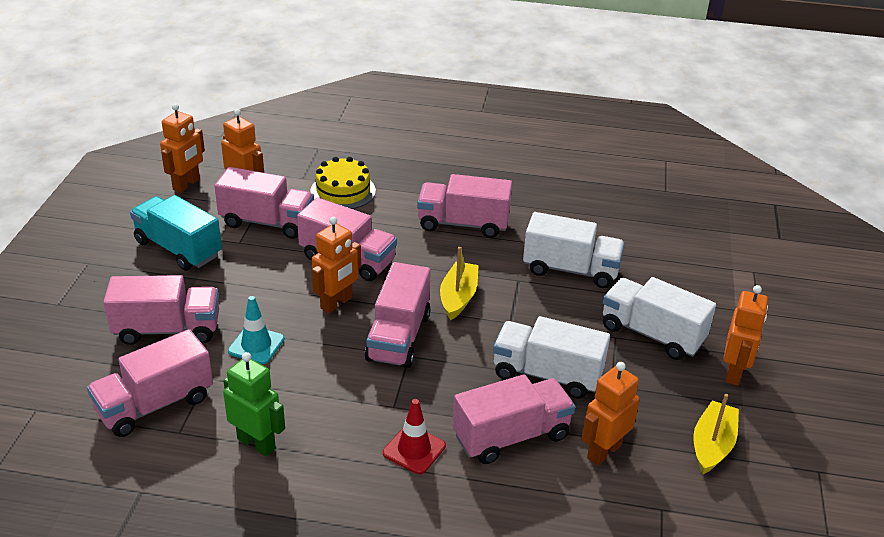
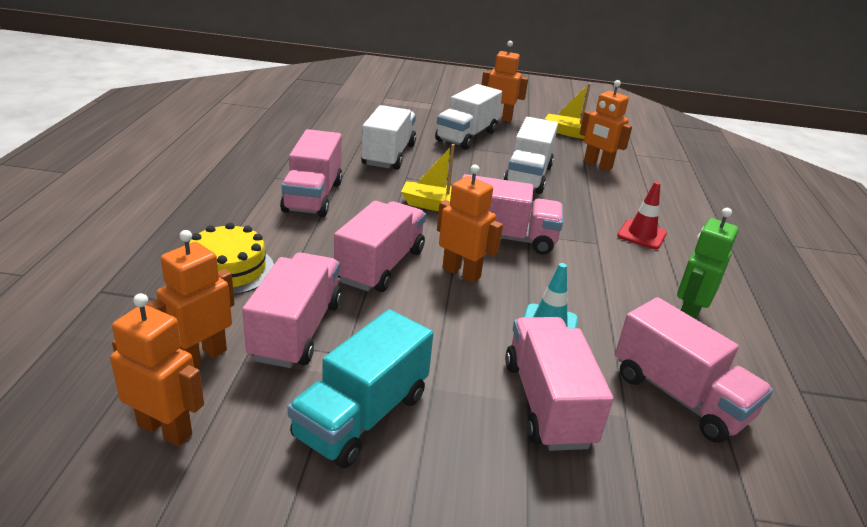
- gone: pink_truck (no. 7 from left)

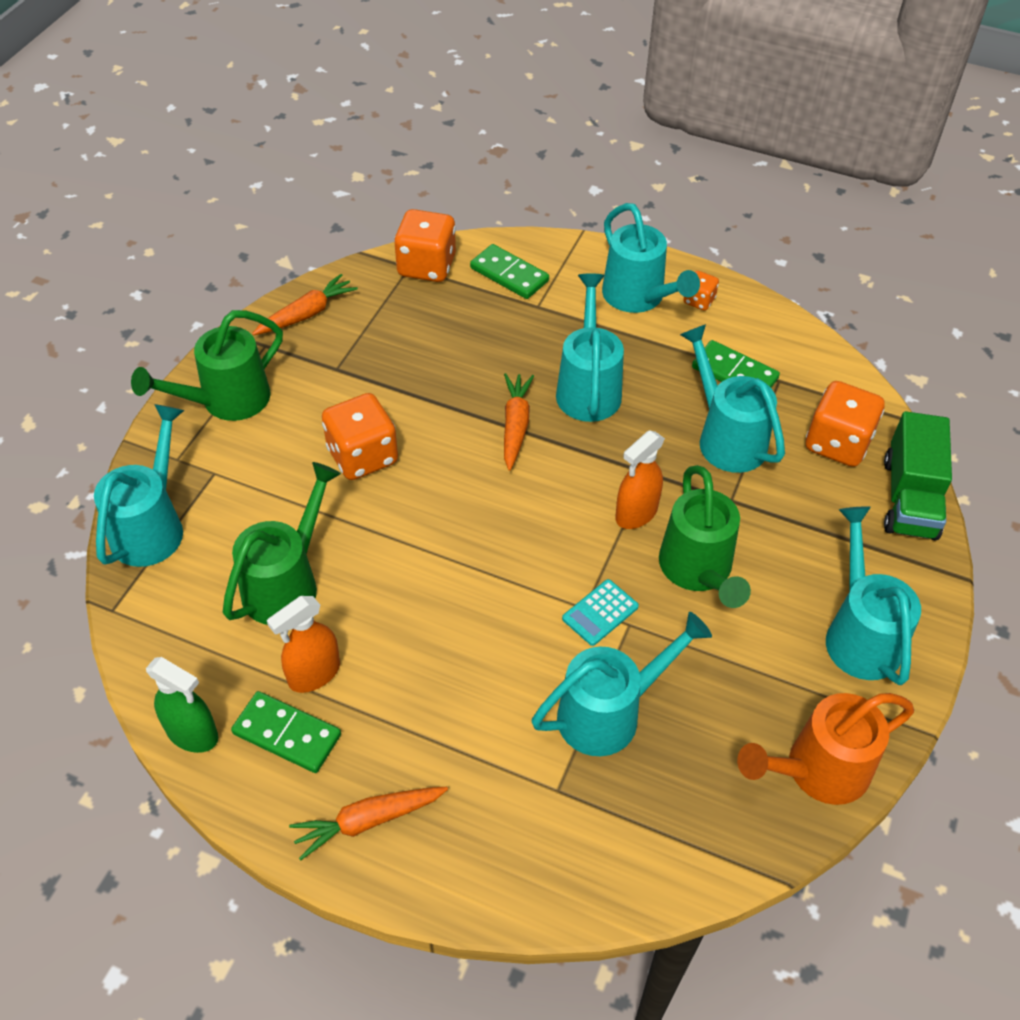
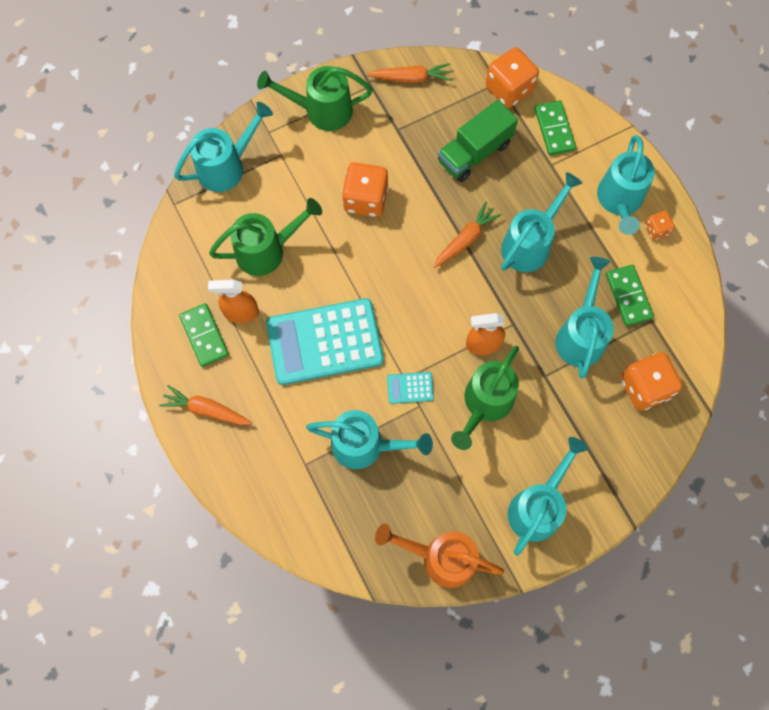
- gone: green_spray_bottle
- shifted: green_truck
- new: turquoise_calculator (no. 1 from left)

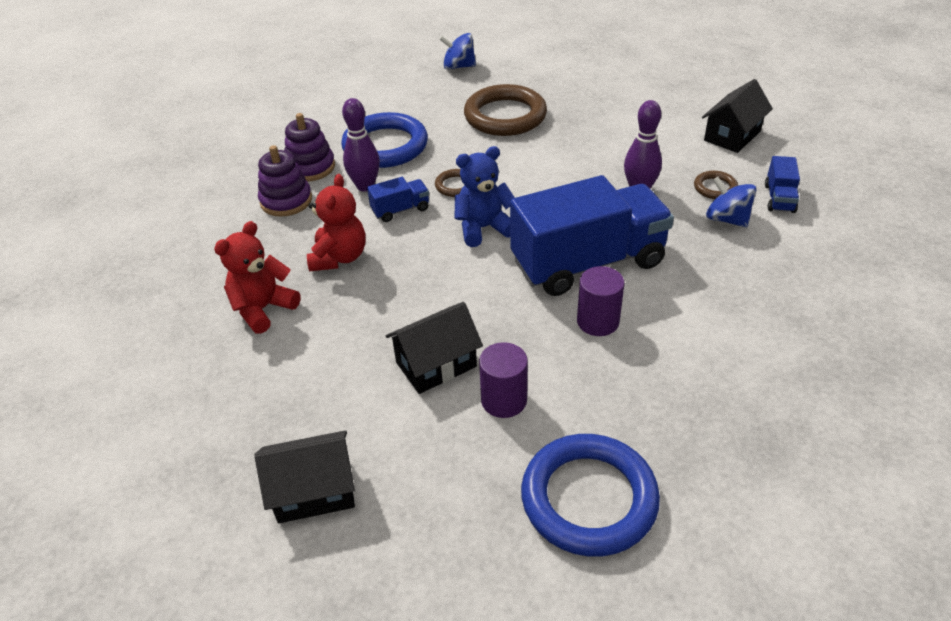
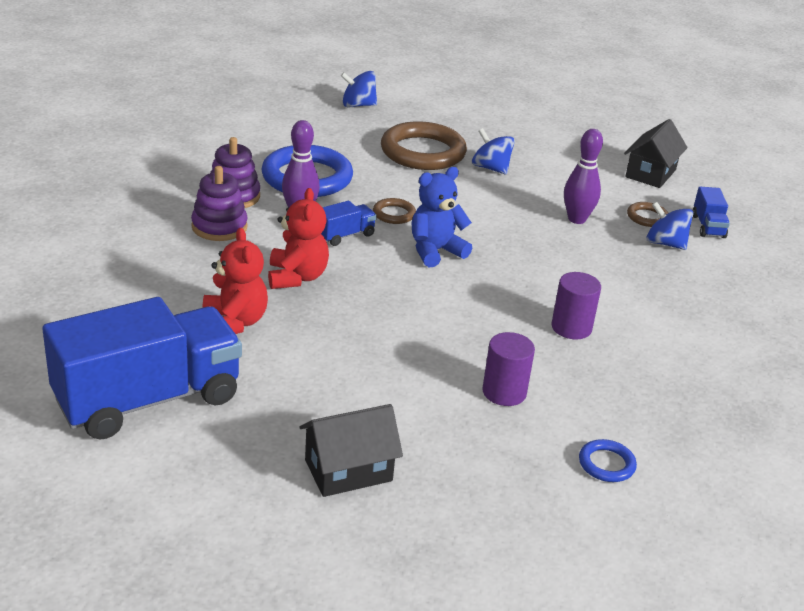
- rotated: red_teddy_bear (no. 1 from left) 135 degrees clockwise
- gone: black_house (no. 2 from left)
- shifted: blue_truck (no. 2 from left in the first image) to blue_truck (no. 1 from left)
- scaled: blue_ring (no. 2 from left) x0.46
- new: blue_spinning_top (no. 2 from left)

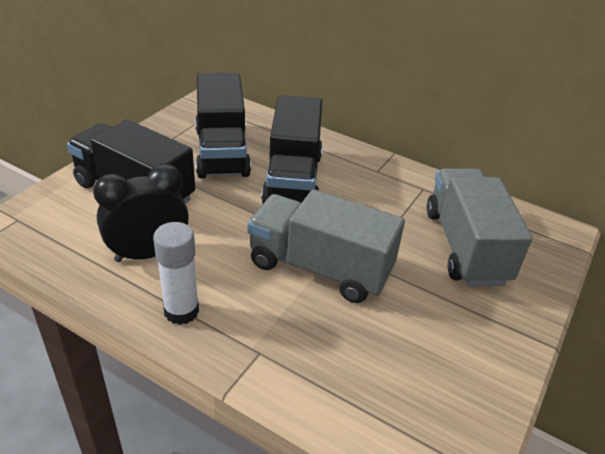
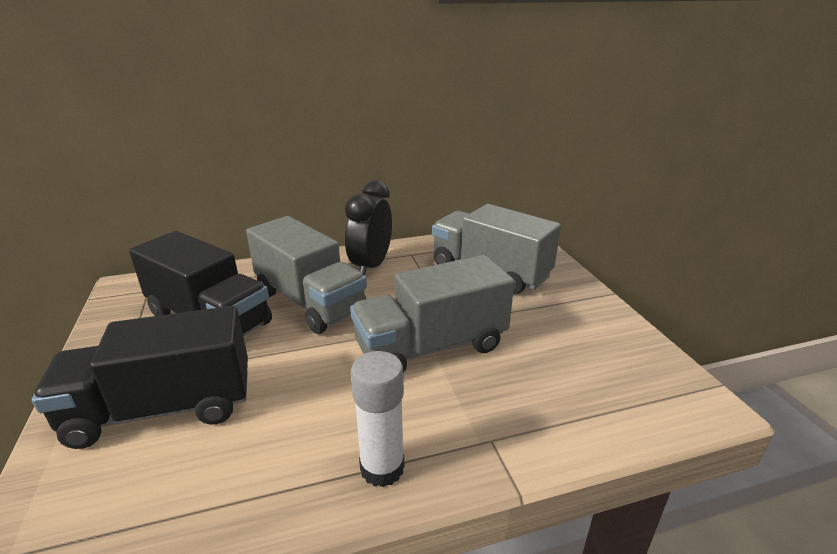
- shifted: black_clock
- repainted: black_truck (no. 3 from left) to grey_truck (no. 1 from left)

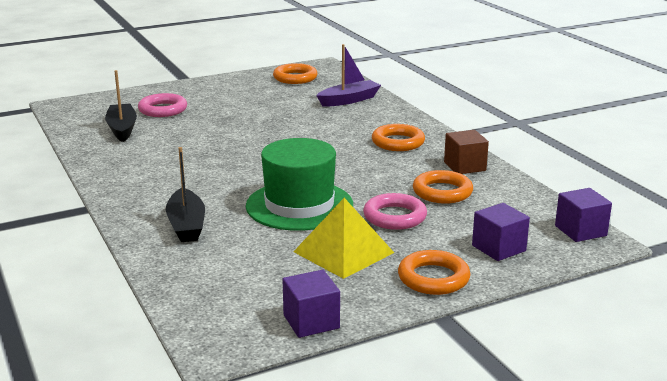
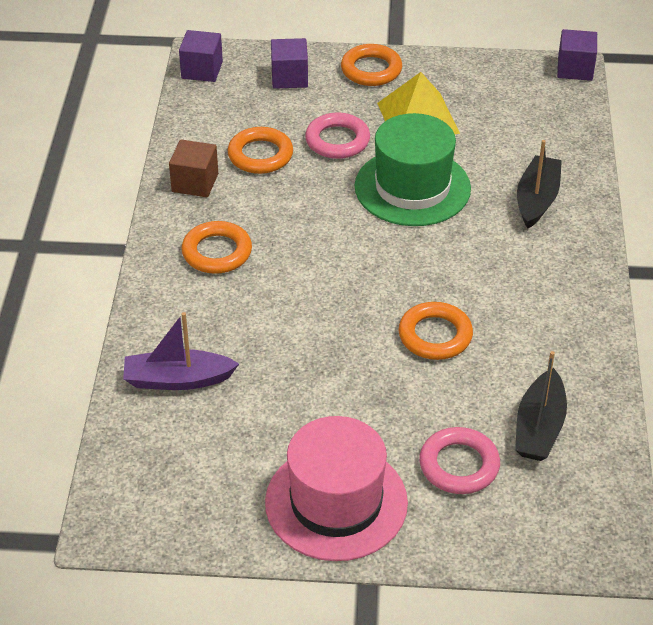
- shifted: orange_ring (no. 1 from left in the first image) to orange_ring (no. 4 from left)
- shifted: purple_cube (no. 1 from left in the first image) to purple_cube (no. 3 from left)
- new: pink_hat

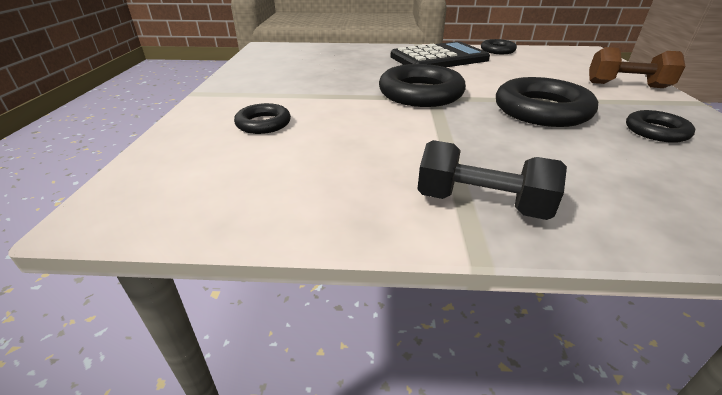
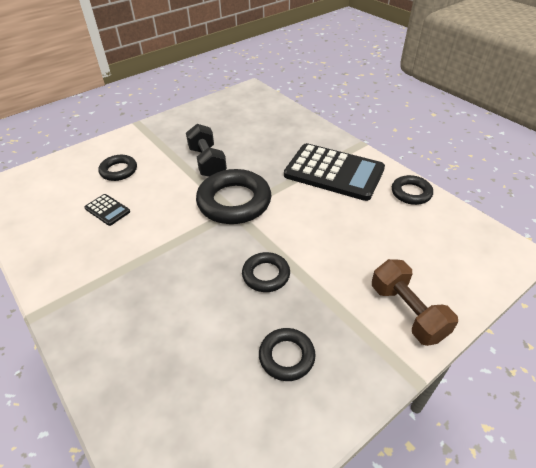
- shifted: black_dumbbell
- scaled: black_ring (no. 4 from left in the first image) x0.55
- new: black_calculator (no. 1 from left)

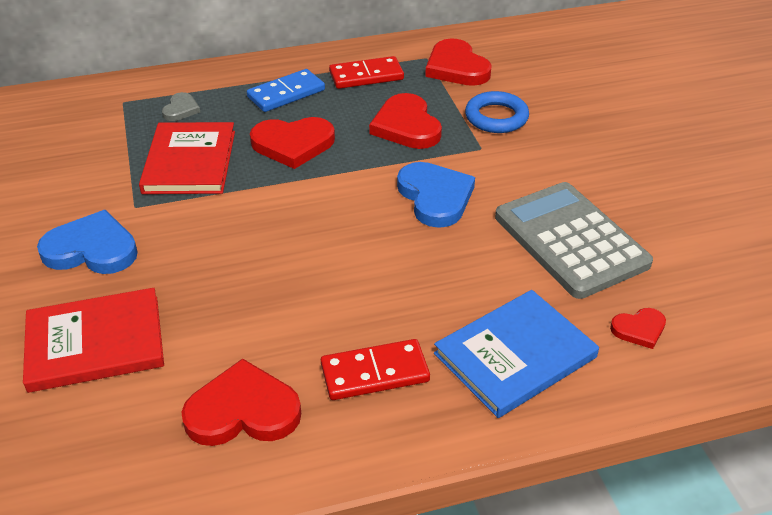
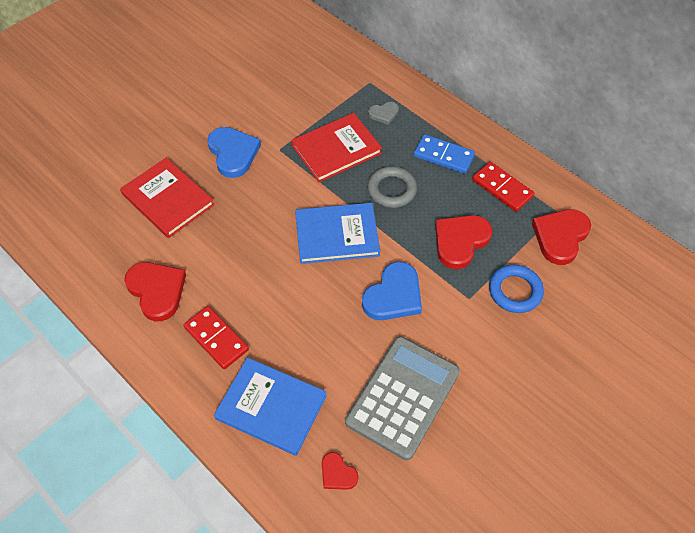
- swapped: red_heart (no. 2 from left) to grey_ring
- new: blue_book (no. 2 from left)

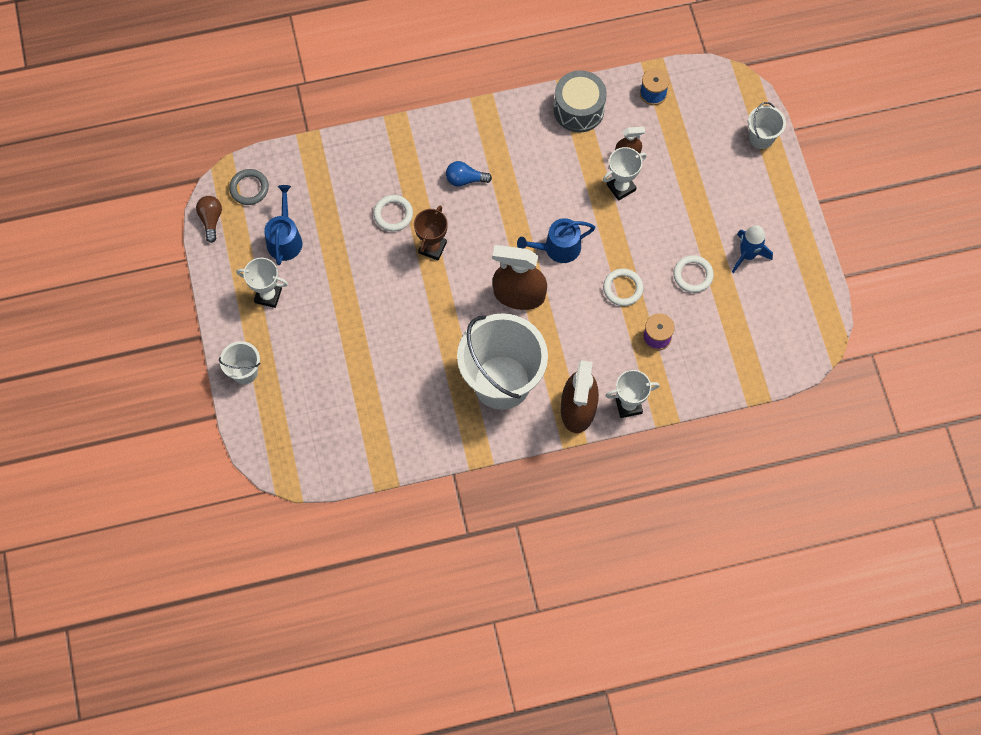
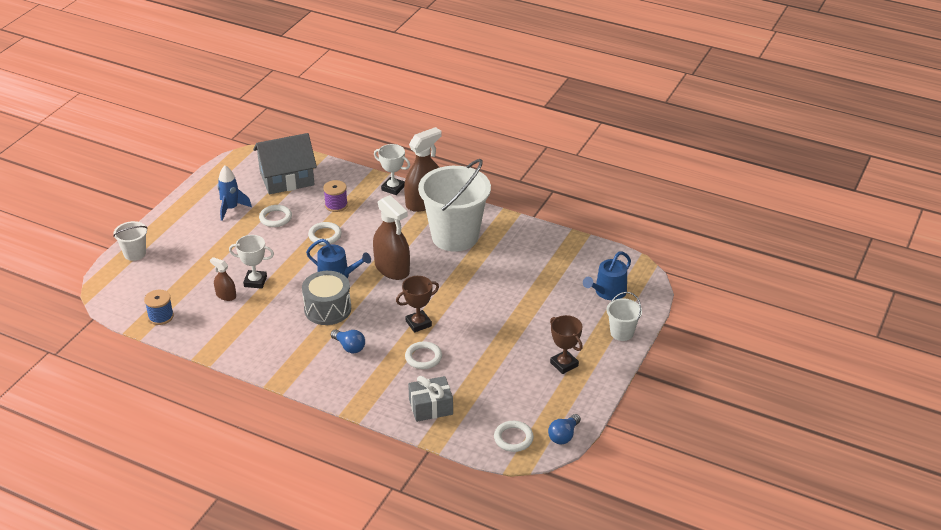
- repainted: brown_light_bulb to blue_light_bulb (no. 2 from left)
- repainted: grey_ring to white_ring (no. 4 from left)
- repainted: white_trophy (no. 1 from left) to brown_trophy (no. 2 from left)
- shifted: blue_watering_can (no. 1 from left in the first image) to blue_watering_can (no. 2 from left)
- shifted: grey_drum
- new: grey_house
- new: grey_gift

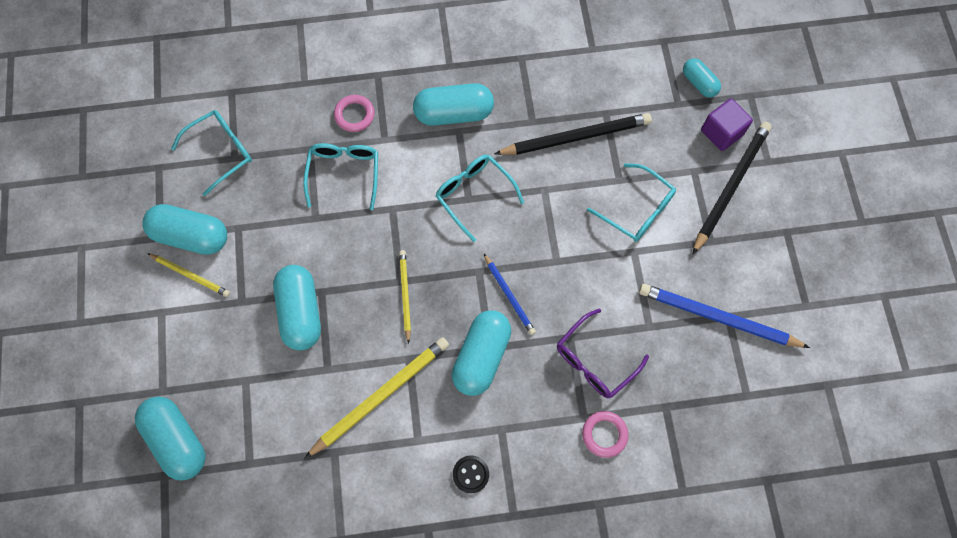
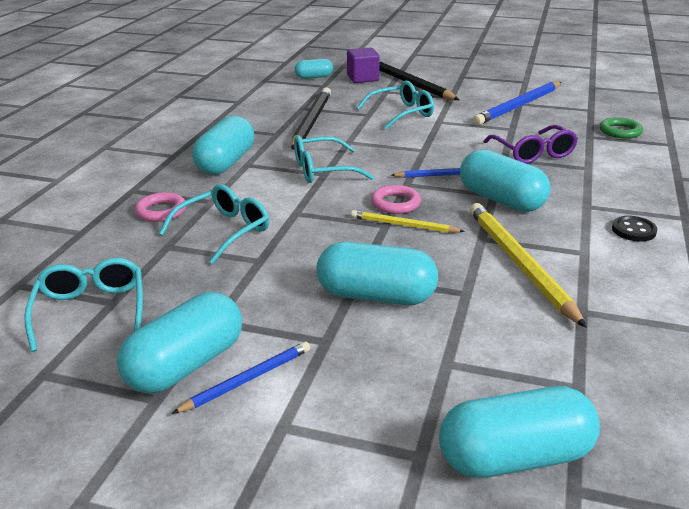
- repainted: yellow_pencil (no. 1 from left) to blue_pencil (no. 1 from left)
- rotated: turquoise_glasses (no. 2 from left) 105 degrees clockwise
- shifted: pink_ring (no. 2 from left)
- new: green_ring

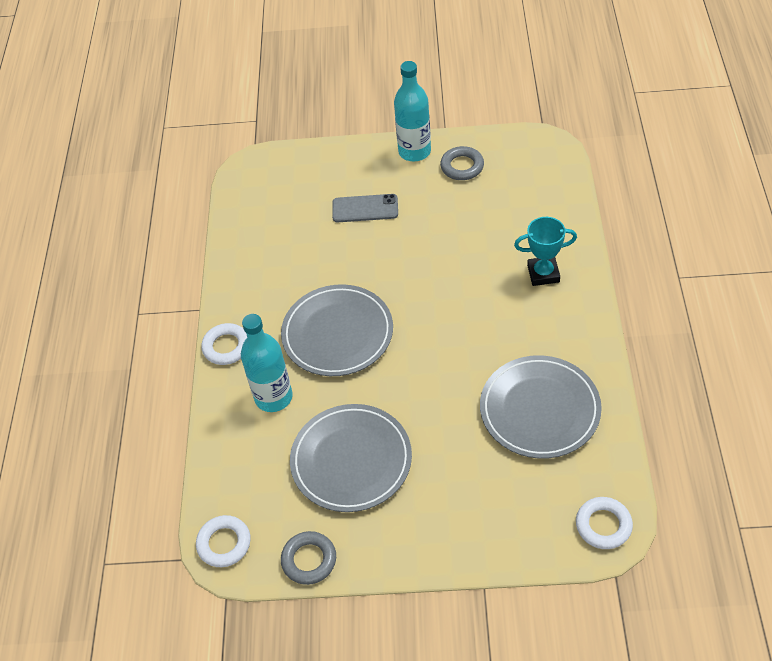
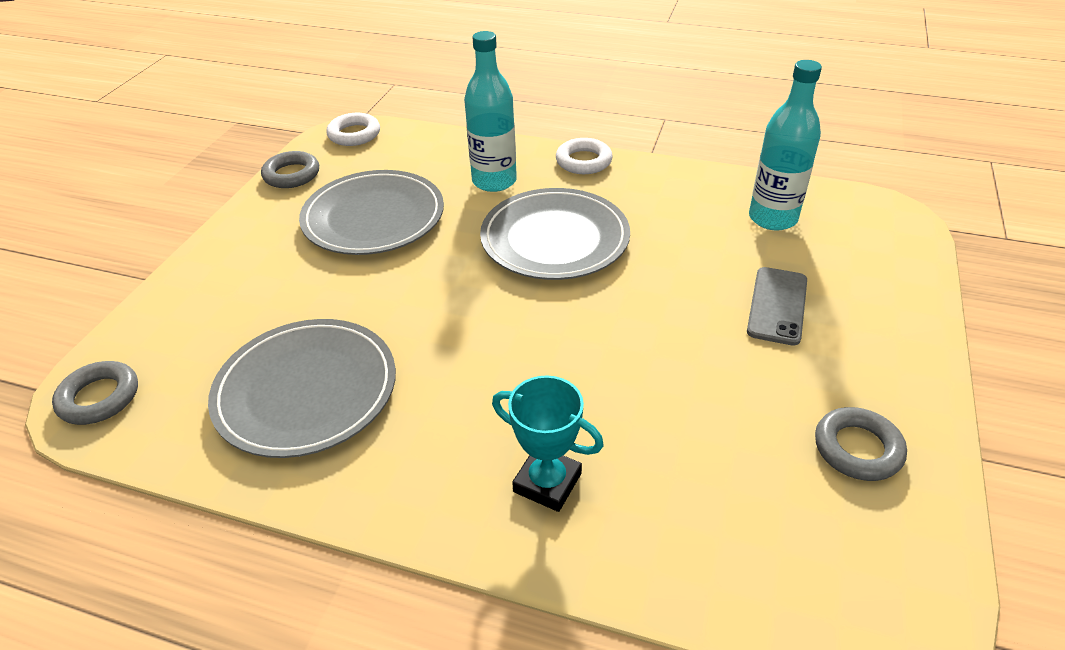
- shifted: turquoise_bottle (no. 2 from left)
- rotated: turquoise_trophy 75 degrees counterclockwise
- repainted: white_ring (no. 3 from left) to grey_ring (no. 1 from left)

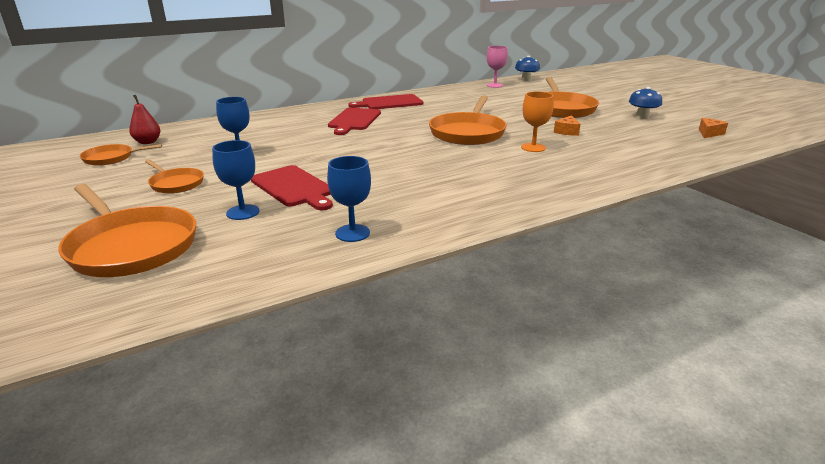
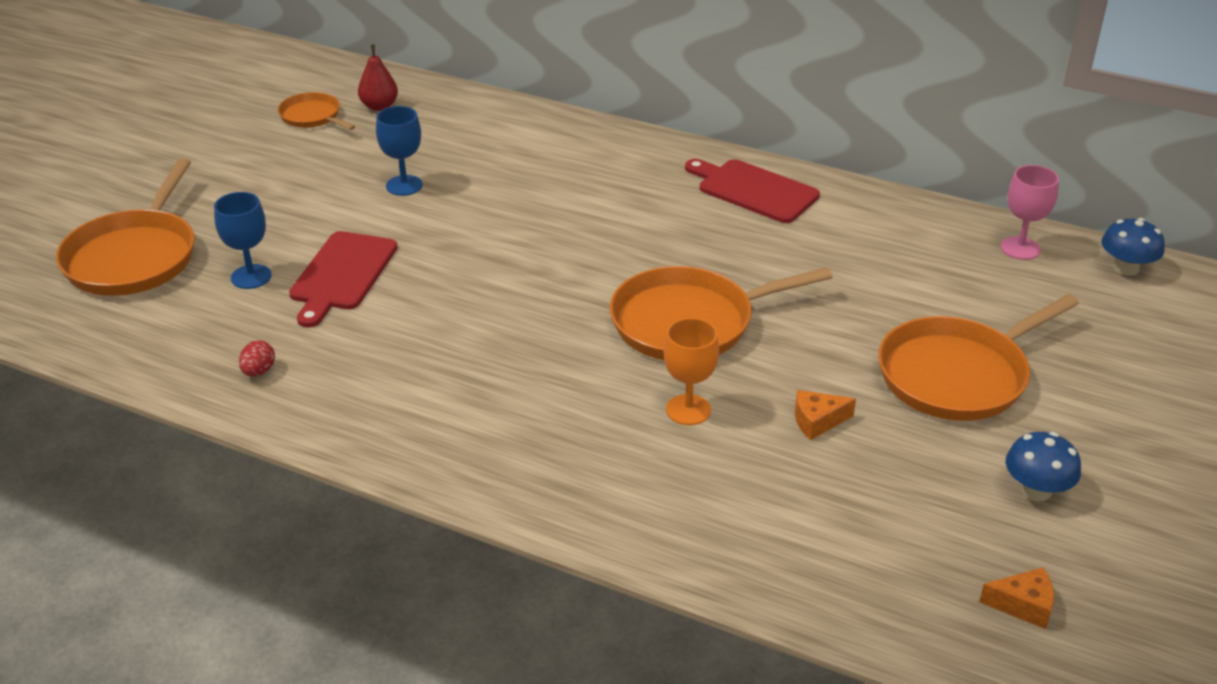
- gone: orange_pan (no. 3 from left)
- swapped: blue_goblet (no. 3 from left) to red_egg
- gone: red_cutting_board (no. 2 from left)

